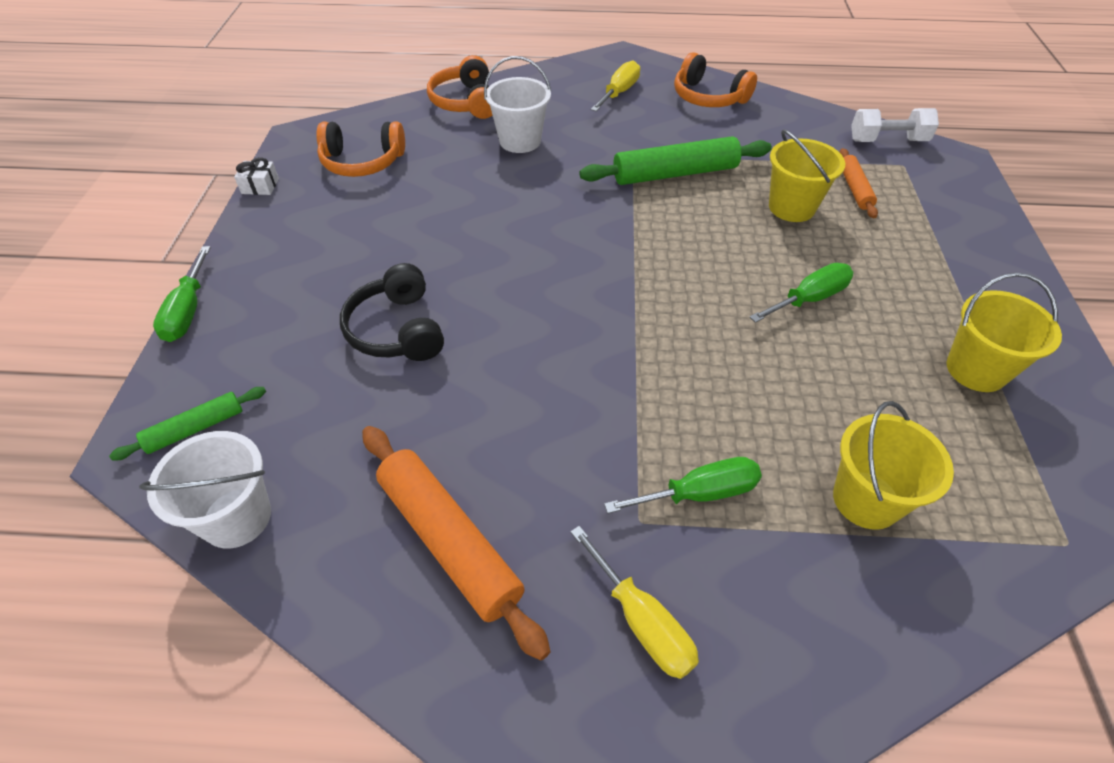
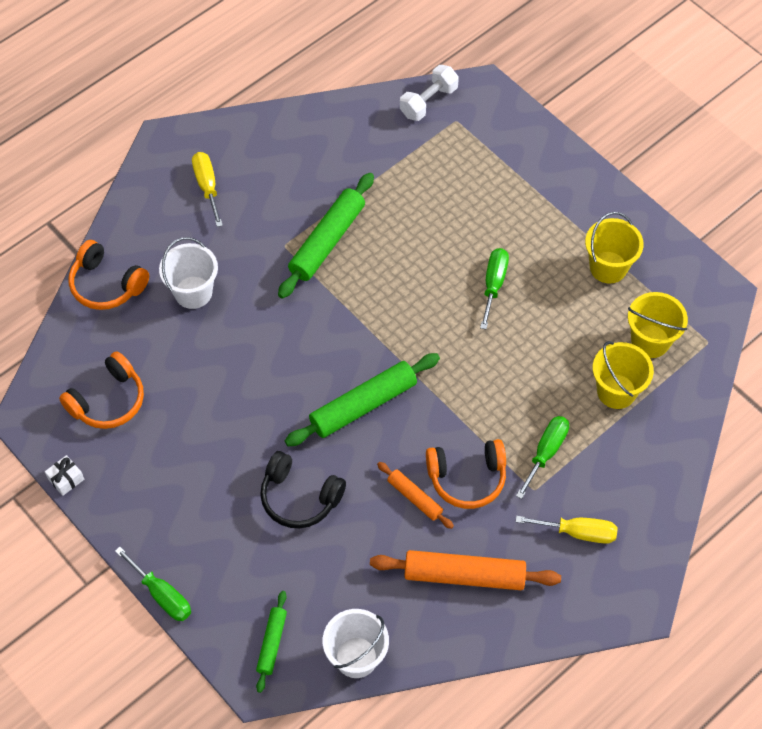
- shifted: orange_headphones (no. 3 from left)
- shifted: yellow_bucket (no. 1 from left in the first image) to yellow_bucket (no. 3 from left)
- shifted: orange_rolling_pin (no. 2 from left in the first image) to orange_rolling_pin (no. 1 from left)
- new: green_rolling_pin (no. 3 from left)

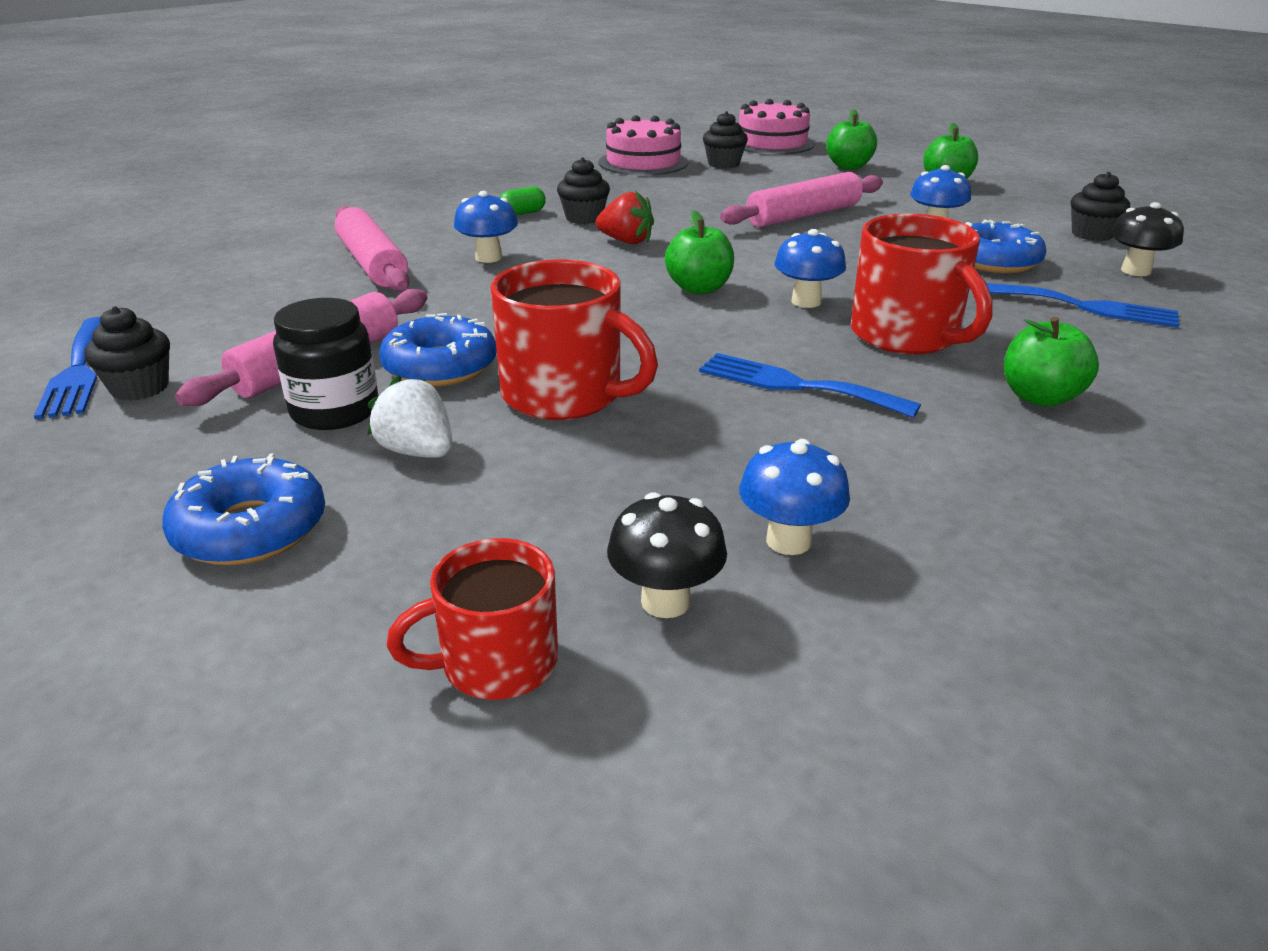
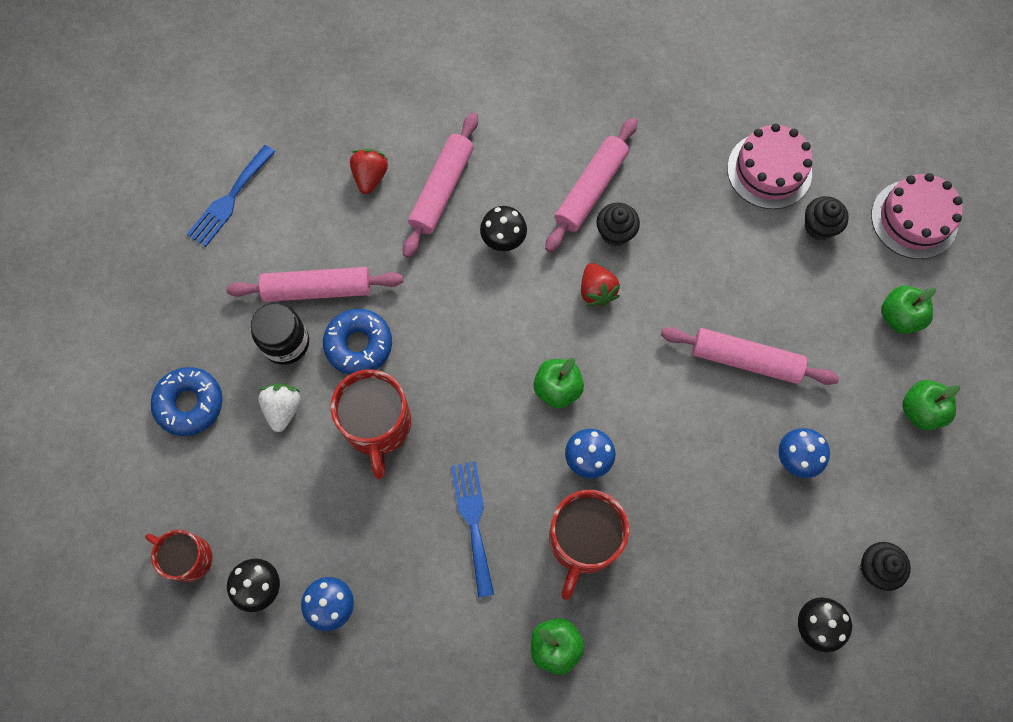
- gone: black_cupcake (no. 1 from left)
- repainted: blue_mushroom (no. 1 from left) to black_mushroom (no. 2 from left)
- swapped: green_capsule to pink_rolling_pin (no. 3 from left)
- gone: blue_donut (no. 3 from left)
- gone: blue_fork (no. 3 from left)
- new: red_strawberry (no. 1 from left)

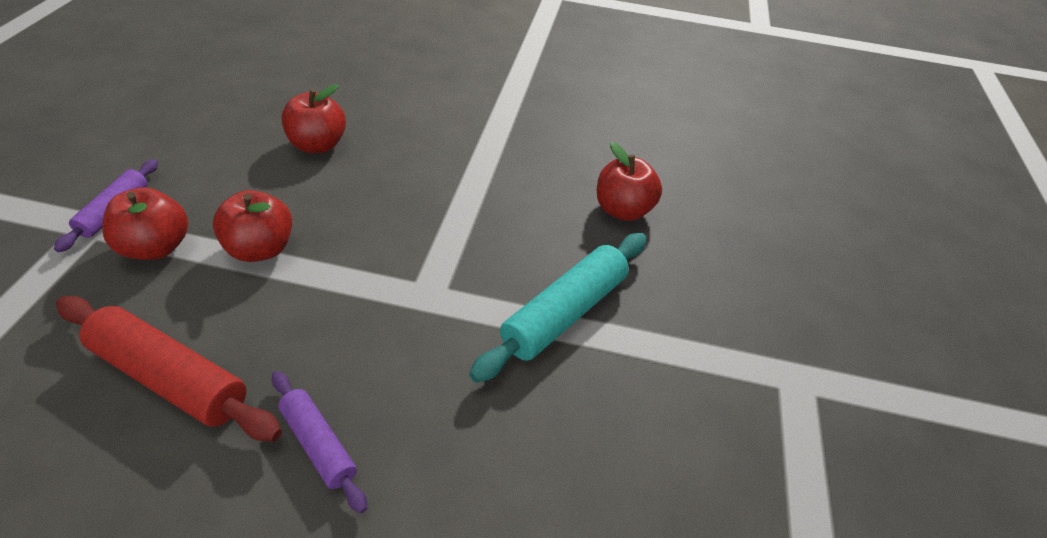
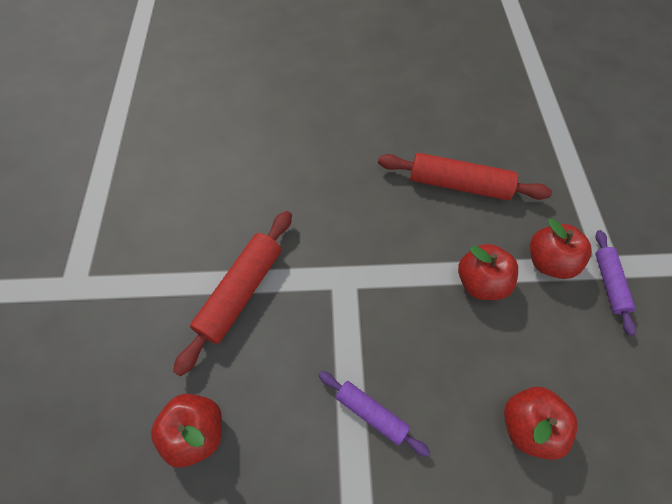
- shifted: purple_rolling_pin (no. 2 from left in the first image) to purple_rolling_pin (no. 1 from left)
- repainted: turquoise_rolling_pin to red_rolling_pin (no. 1 from left)

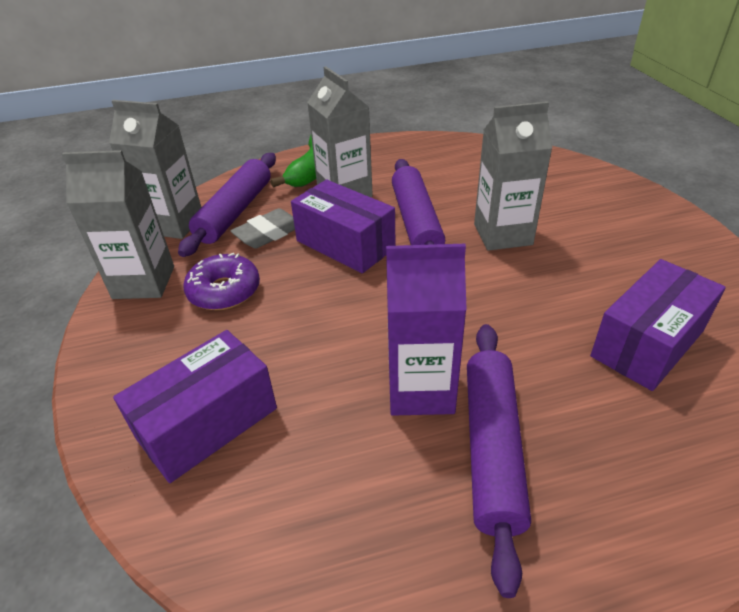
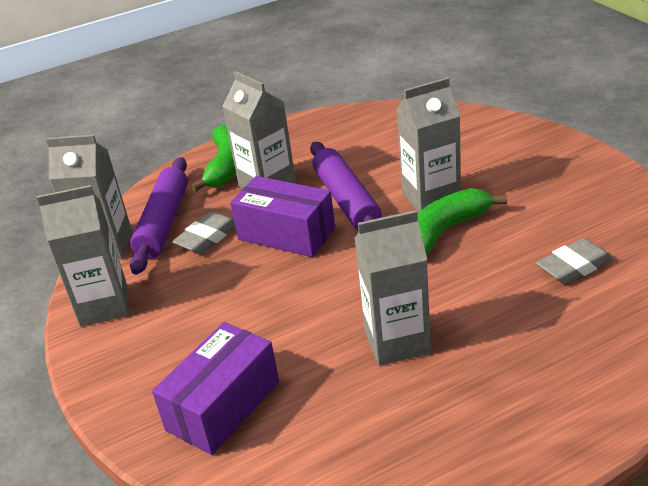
- gone: purple_donut
- repainted: purple_carton to grey_carton (no. 4 from left)
- gone: purple_rolling_pin (no. 3 from left)
- swapped: purple_box (no. 3 from left) to grey_eraser (no. 2 from left)
- new: green_banana (no. 2 from left)

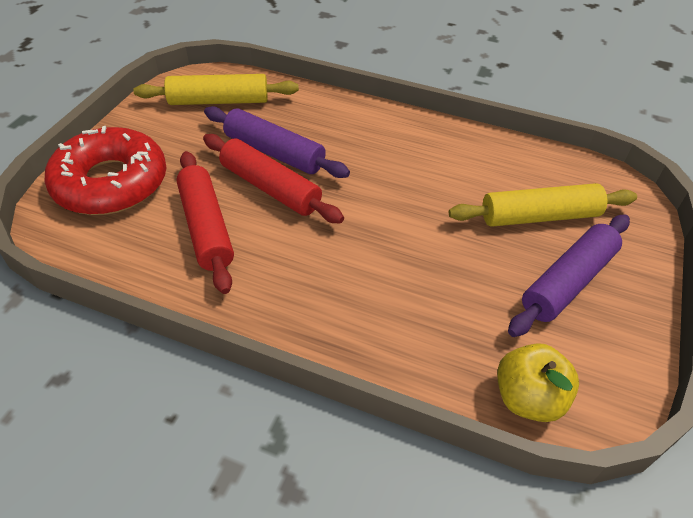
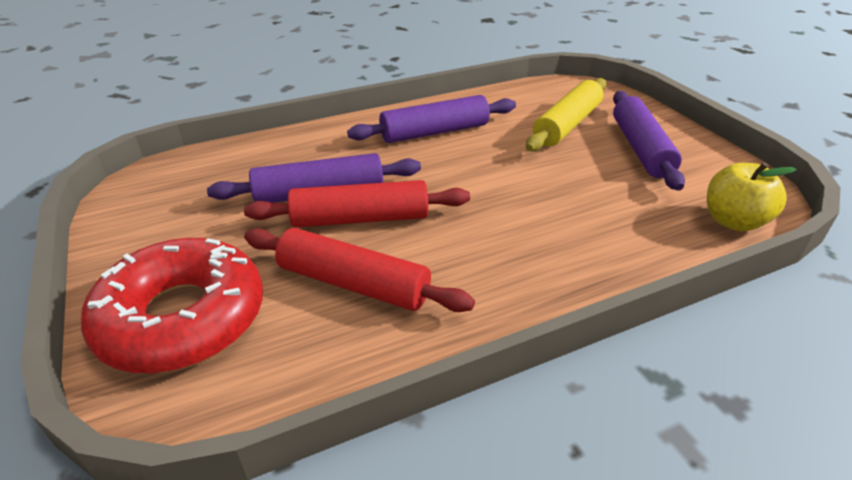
- gone: yellow_rolling_pin (no. 1 from left)
- new: purple_rolling_pin (no. 2 from left)

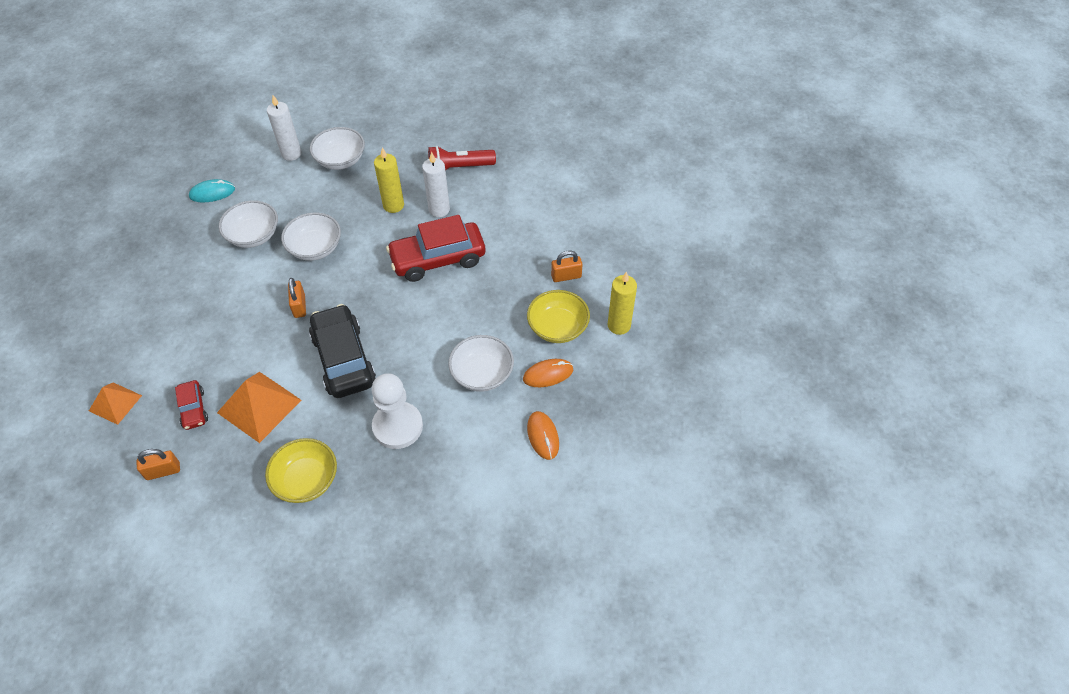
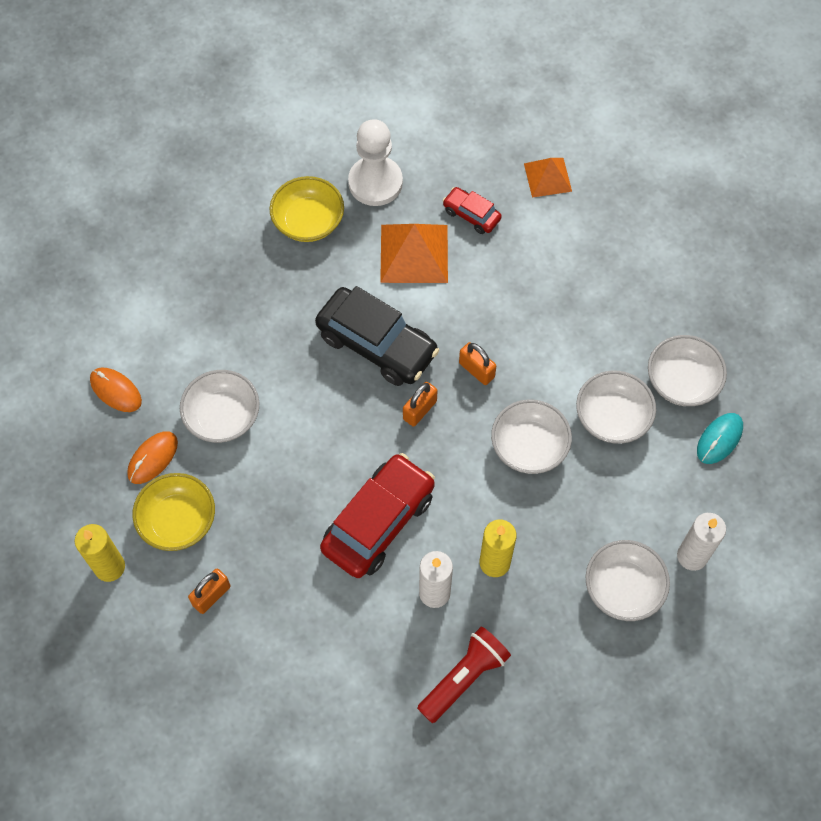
- shifted: orange_padlock (no. 1 from left in the first image) to orange_padlock (no. 2 from left)
- shifted: white_pawn
- new: white_bowl (no. 5 from left)

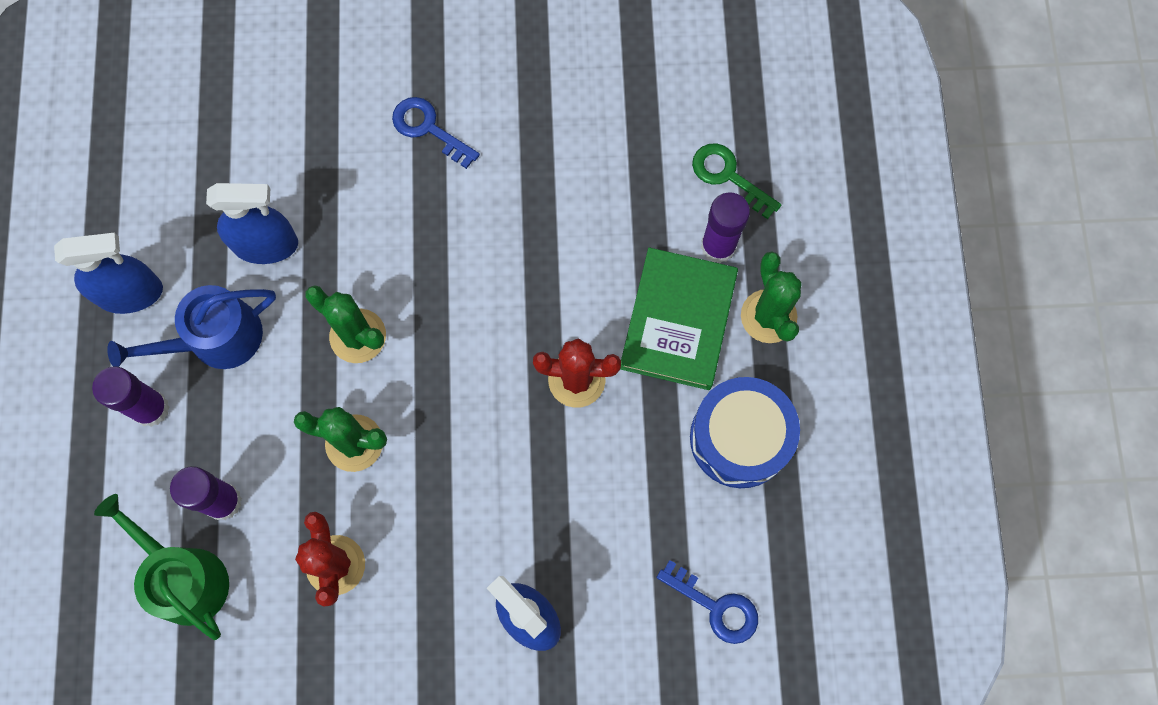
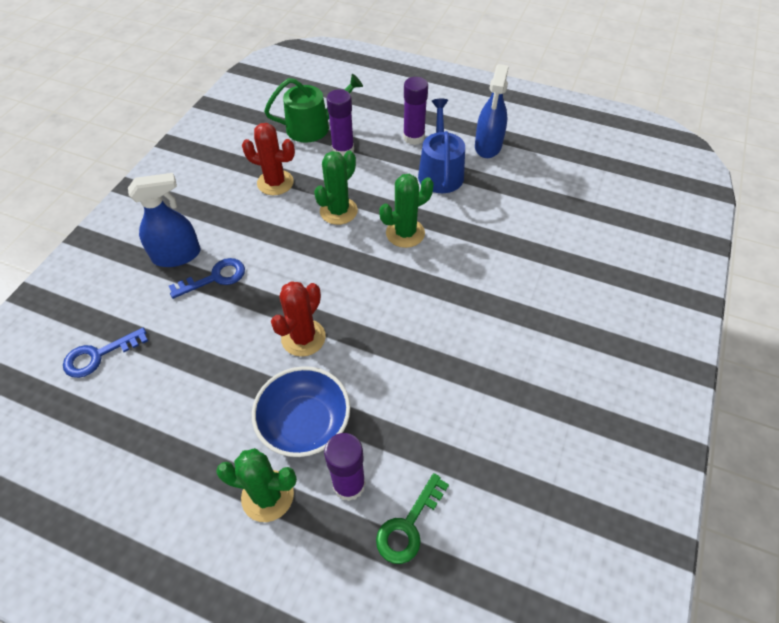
- gone: blue_spray_bottle (no. 2 from left)
- shifted: blue_key (no. 1 from left in the first image) to blue_key (no. 2 from left)
- swapped: green_book to blue_bowl
- gone: blue_drum
- rotated: green_key 150 degrees clockwise

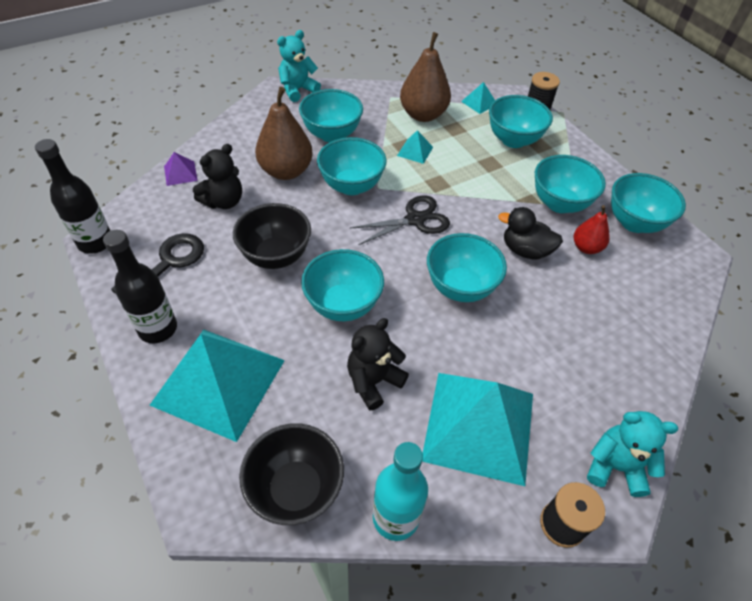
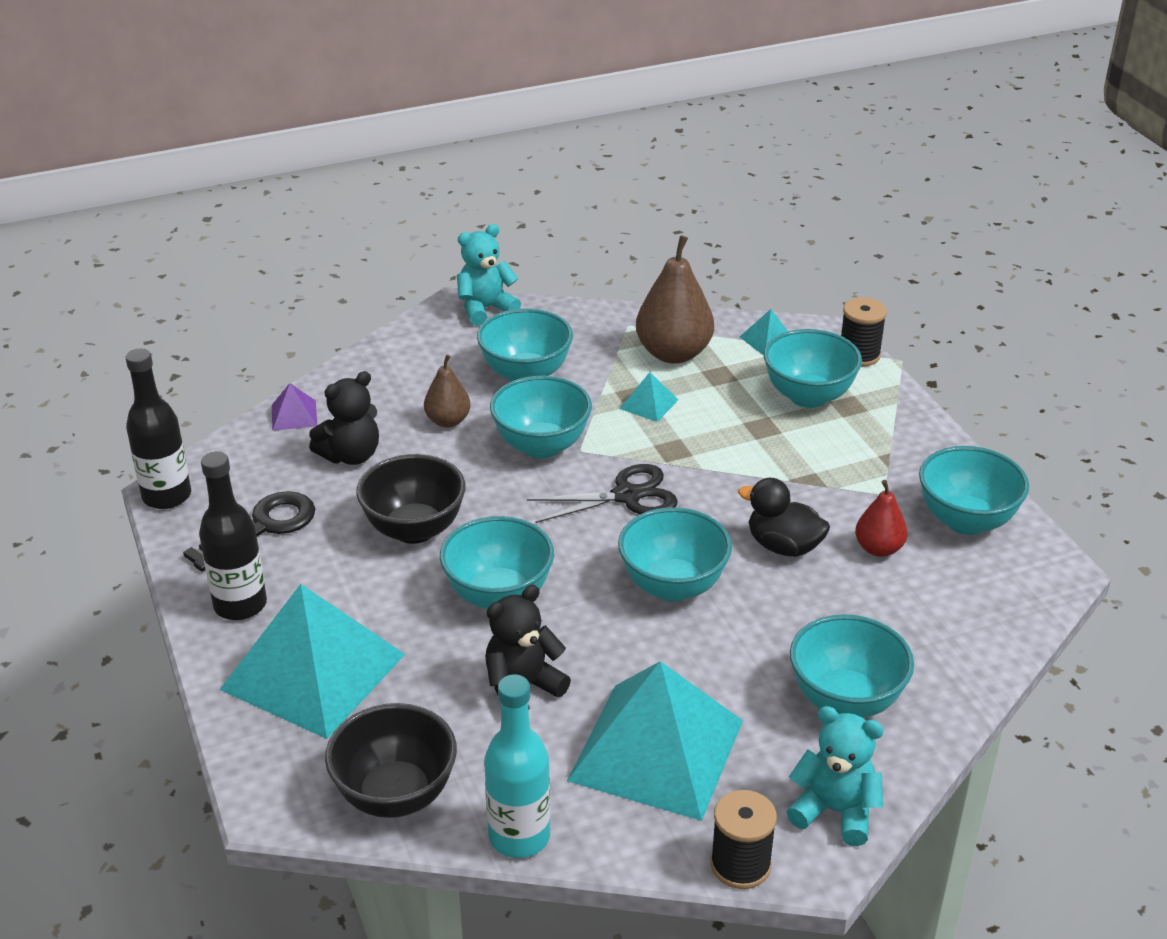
- scaled: brown_pear (no. 1 from left) x0.56
- shifted: turquoise_bowl (no. 6 from left)

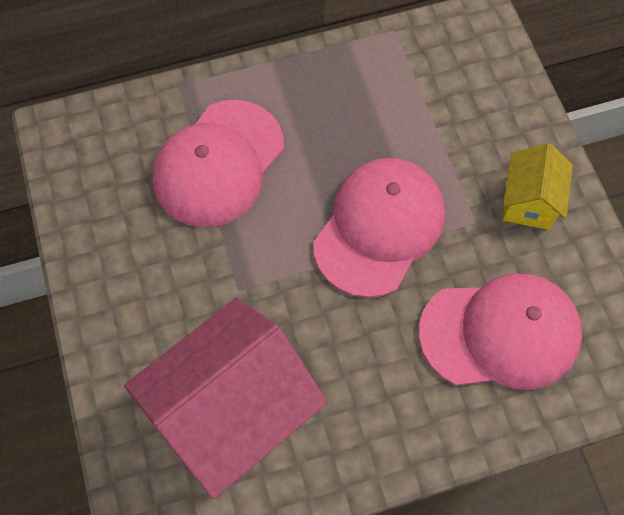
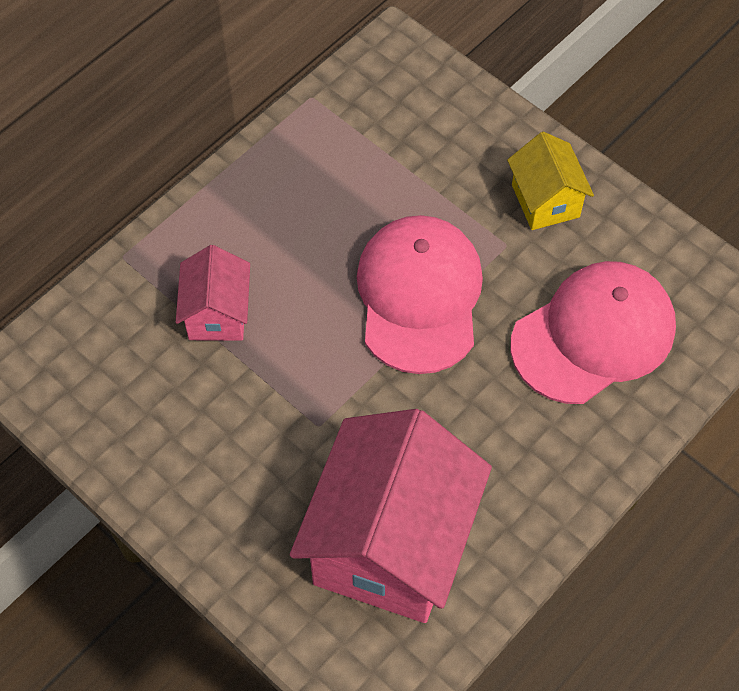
- swapped: pink_cap (no. 1 from left) to pink_house (no. 1 from left)

